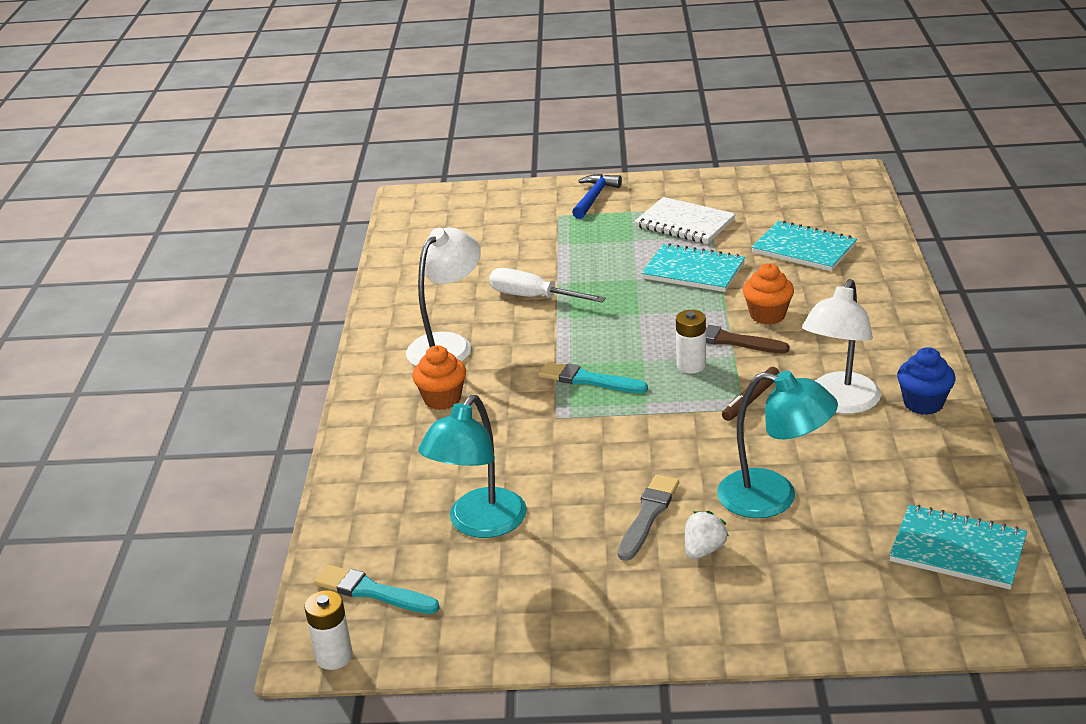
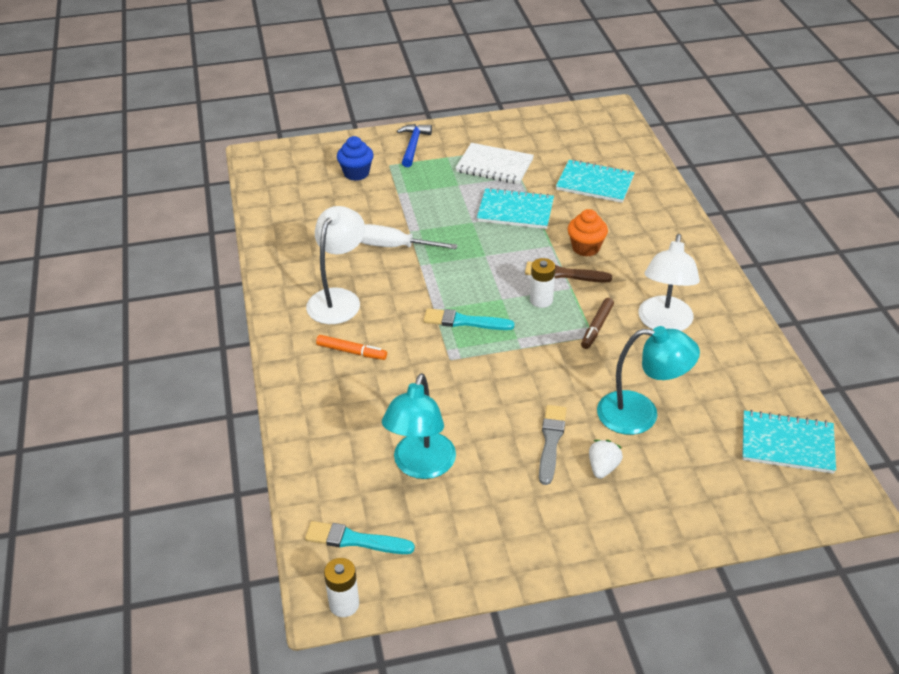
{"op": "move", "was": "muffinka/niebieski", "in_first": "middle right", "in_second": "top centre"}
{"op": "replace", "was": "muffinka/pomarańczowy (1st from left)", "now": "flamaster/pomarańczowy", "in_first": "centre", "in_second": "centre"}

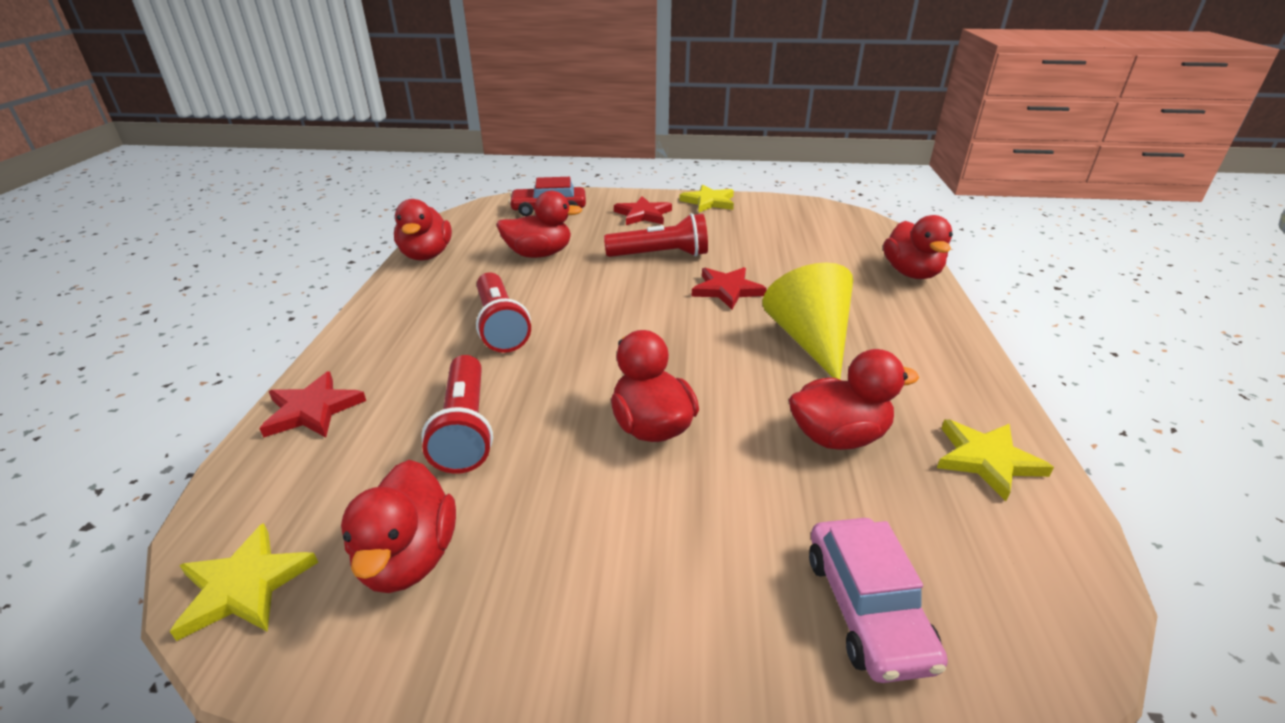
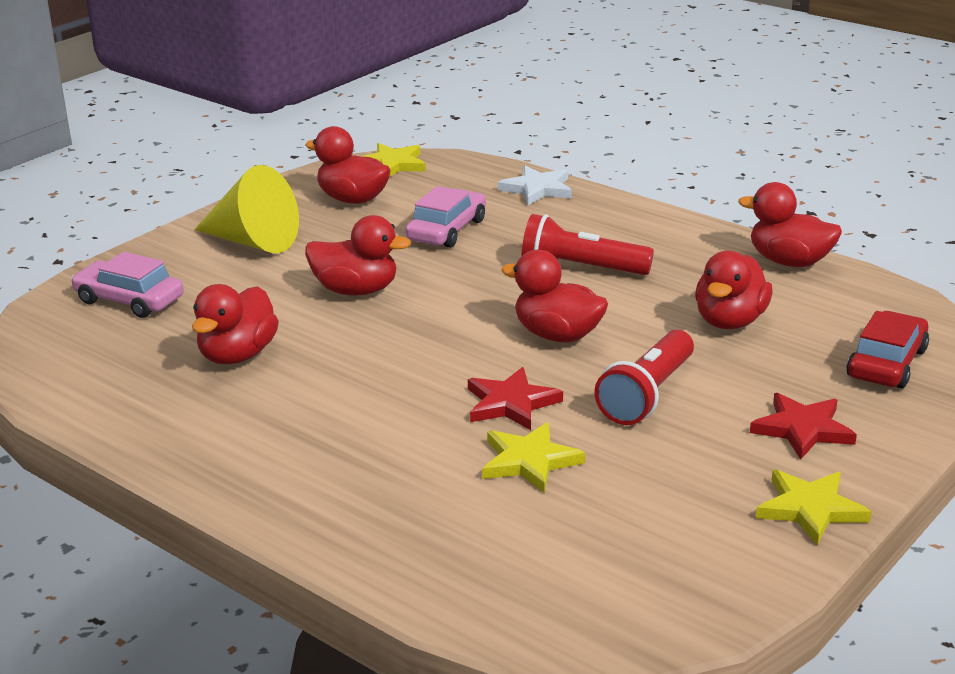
{"op": "move", "was": "stożek/żółty", "in_first": "centre", "in_second": "top left"}
{"op": "move", "was": "kaczka/czerwony (6th from left in the first image)", "now": "kaczka/czerwony (4th from left)", "in_first": "middle right", "in_second": "centre"}
{"op": "move", "was": "gwiazda/żółty (3rd from left in the first image)", "now": "gwiazda/żółty (2nd from left)", "in_first": "middle right", "in_second": "bottom centre"}
{"op": "replace", "was": "latarka/czerwony (1st from left)", "now": "samochód/różowy (2nd from left)", "in_first": "centre", "in_second": "top centre"}
{"op": "recolor", "was": "gwiazda/czerwony (1st from left)", "now": "gwiazda/biały", "in_first": "middle left", "in_second": "top centre"}

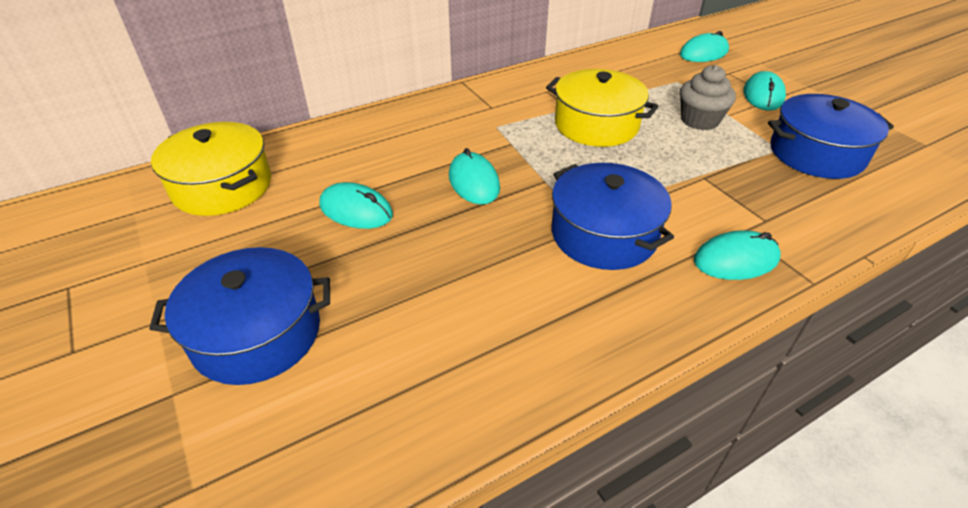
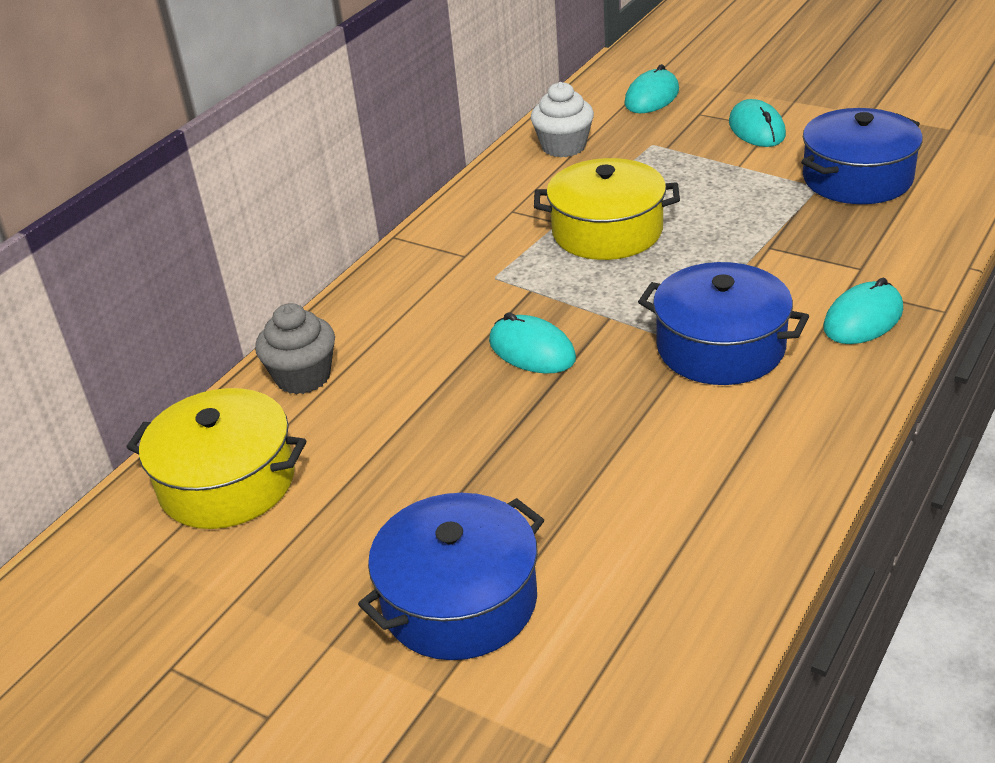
{"op": "delete", "was": "myszka/turkusowy (1st from left)", "in_first": "centre"}
{"op": "insert", "now": "muffinka/biały", "in_second": "top centre"}
{"op": "move", "was": "muffinka/szary", "in_first": "top right", "in_second": "middle left"}

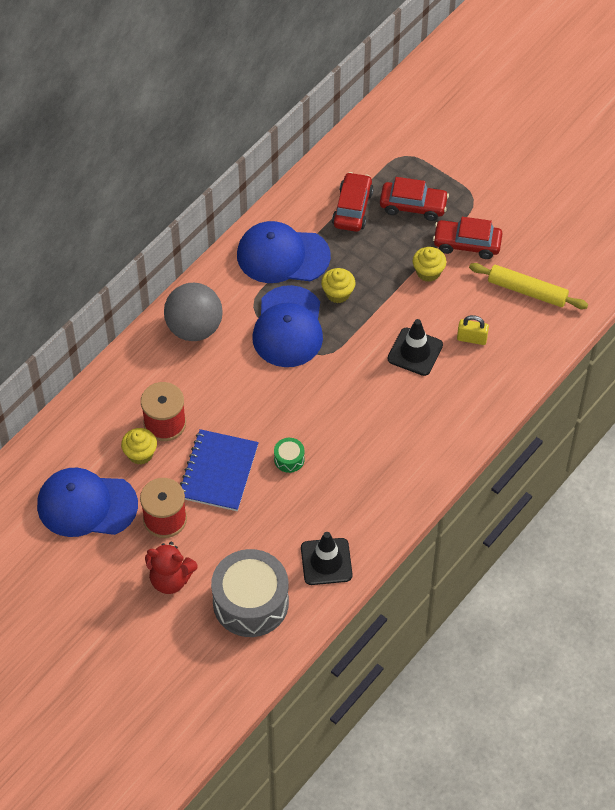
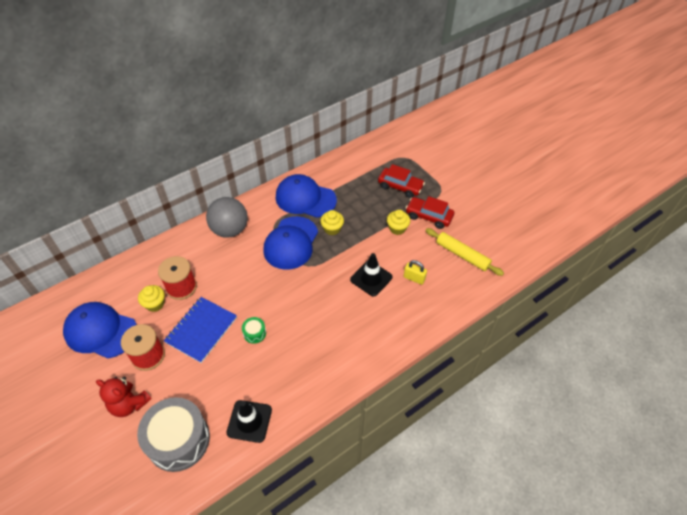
{"op": "delete", "was": "samochód/czerwony (1st from left)", "in_first": "top centre"}

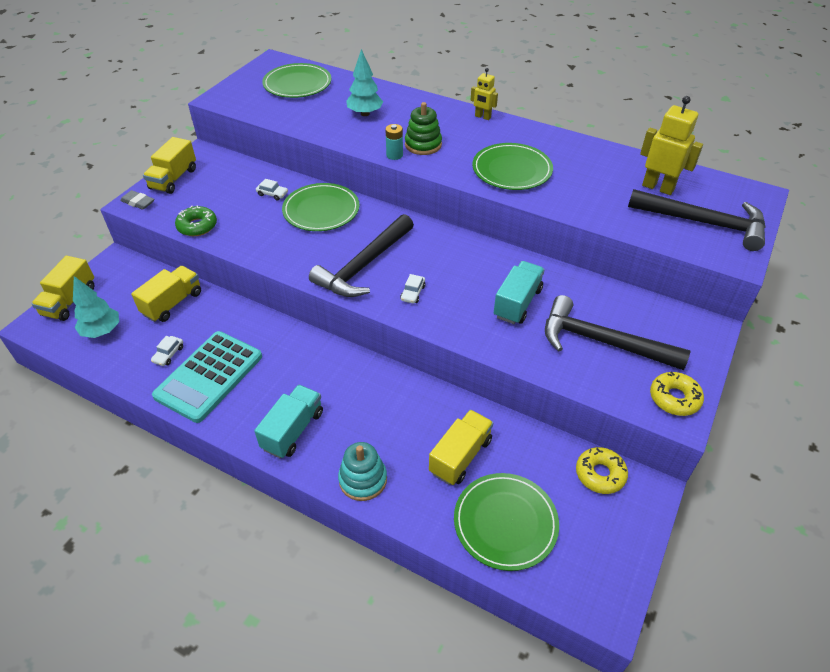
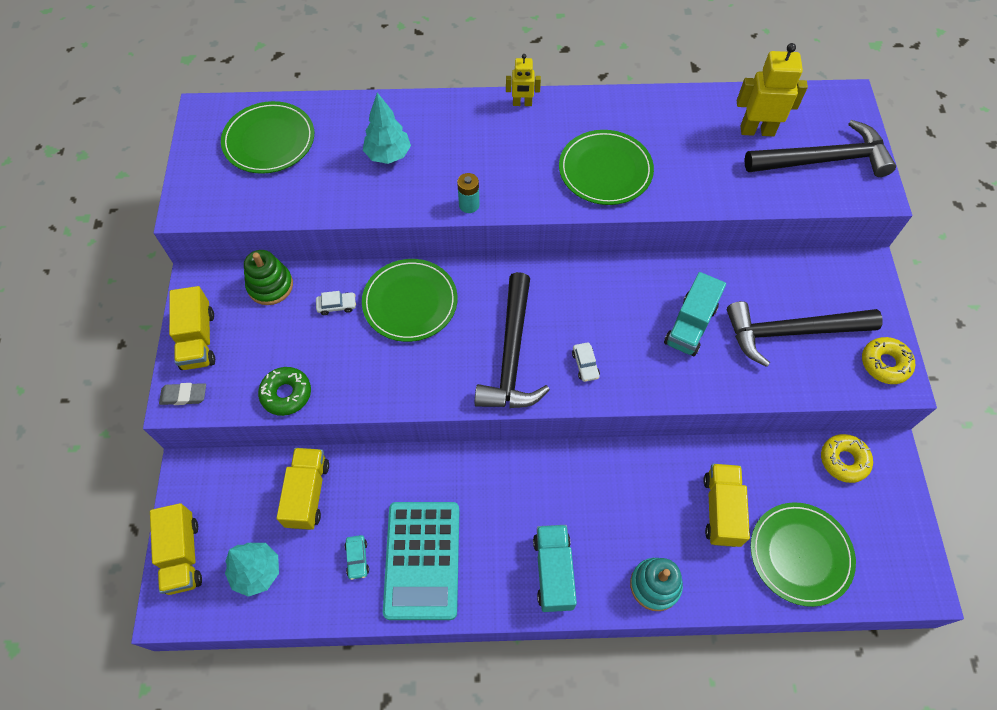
{"op": "move", "was": "zabawka nakładanka/zielony", "in_first": "top centre", "in_second": "middle left"}
{"op": "recolor", "was": "samochód/biały (1st from left)", "now": "samochód/turkusowy", "in_first": "middle left", "in_second": "bottom centre"}
{"op": "rotate", "was": "ciężarówka/turkusowy (2nd from left)", "in_first": "centre", "in_second": "middle right", "clockwise": -150}

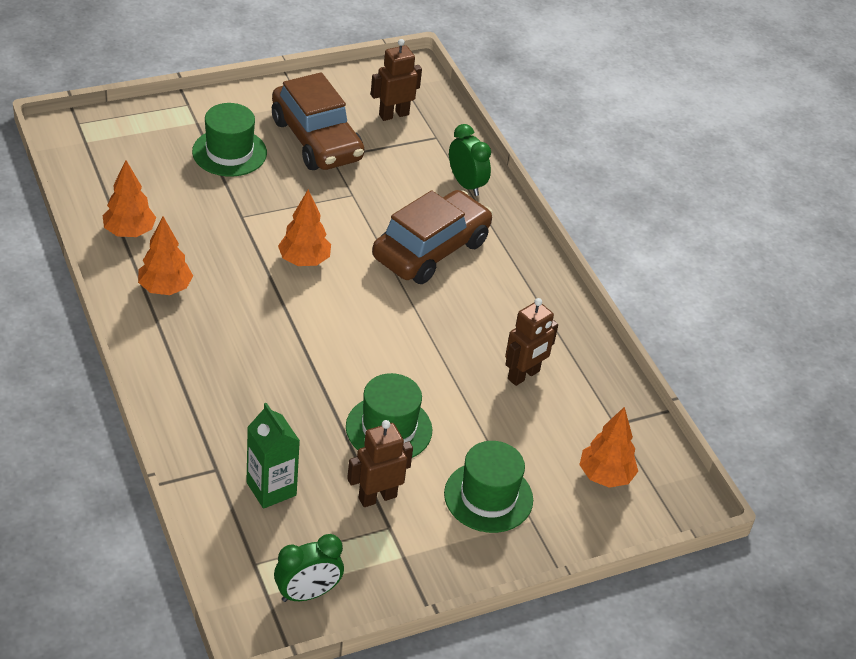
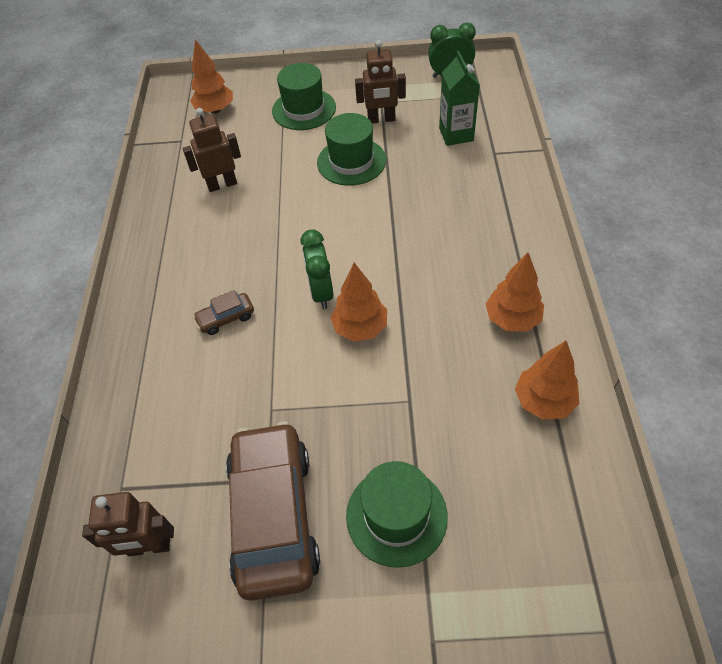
{"op": "move", "was": "budzik/zielony (2nd from left in the first image)", "now": "budzik/zielony (1st from left)", "in_first": "top centre", "in_second": "centre"}
{"op": "resize", "was": "samochód/brązowy (2nd from left in the first image)", "in_first": "centre", "in_second": "middle left", "ratio": 0.42}

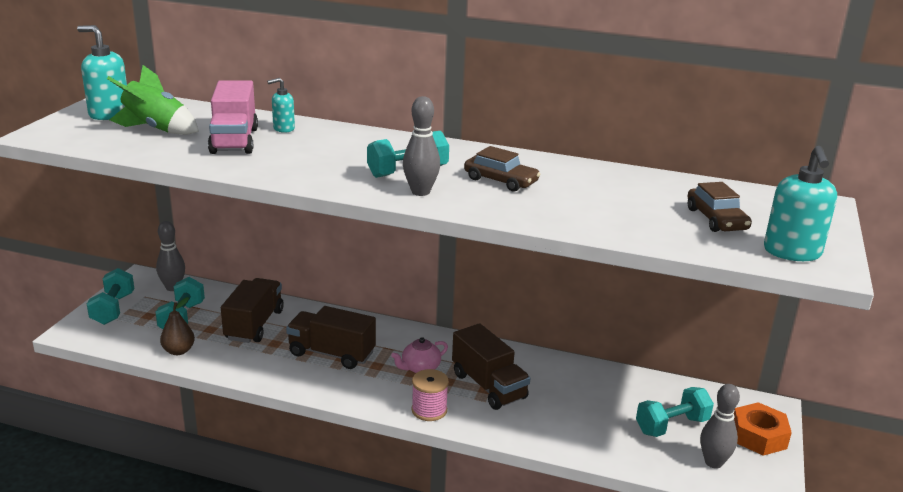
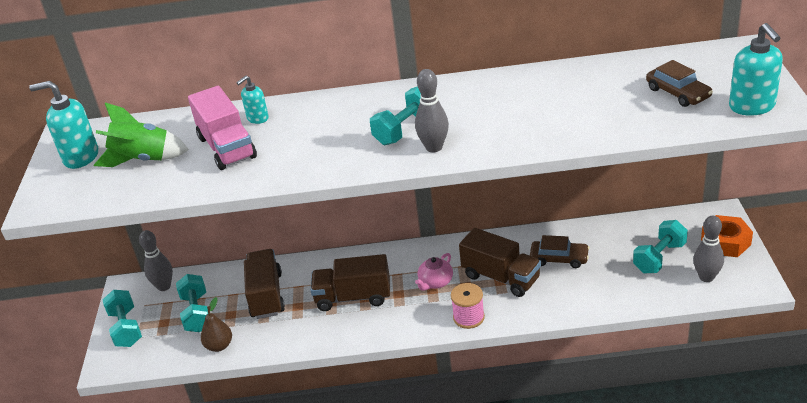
{"op": "move", "was": "samochód/brązowy (1st from left)", "in_first": "centre", "in_second": "middle right"}

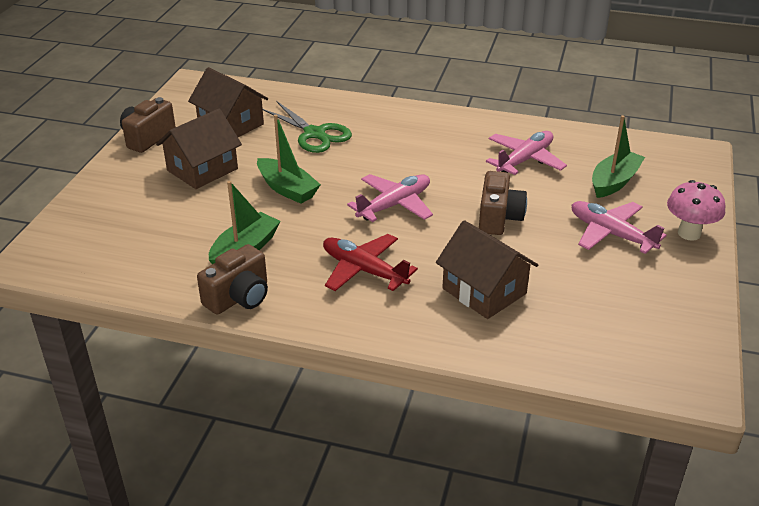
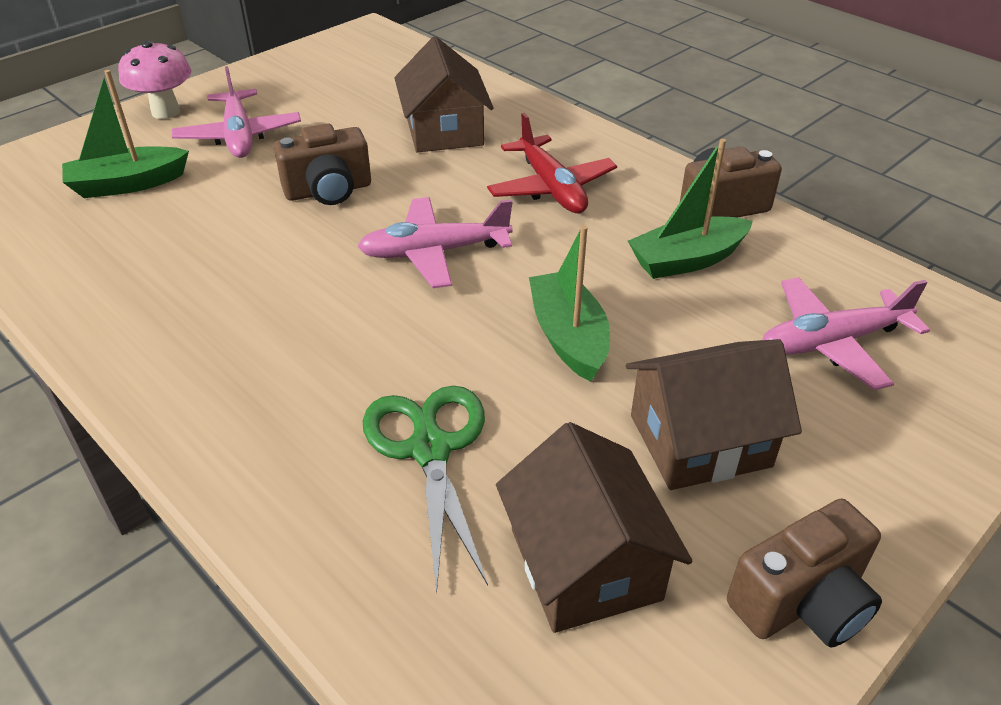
{"op": "move", "was": "samolot/różowy (2nd from left in the first image)", "now": "samolot/różowy (3rd from left)", "in_first": "top right", "in_second": "middle right"}
{"op": "rotate", "was": "aparat fotograficzny/brązowy (3rd from left in the first image)", "in_first": "centre", "in_second": "top left", "clockwise": -150}

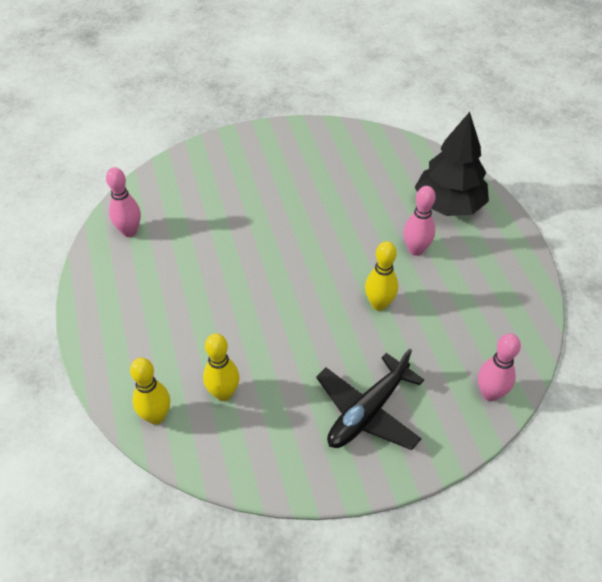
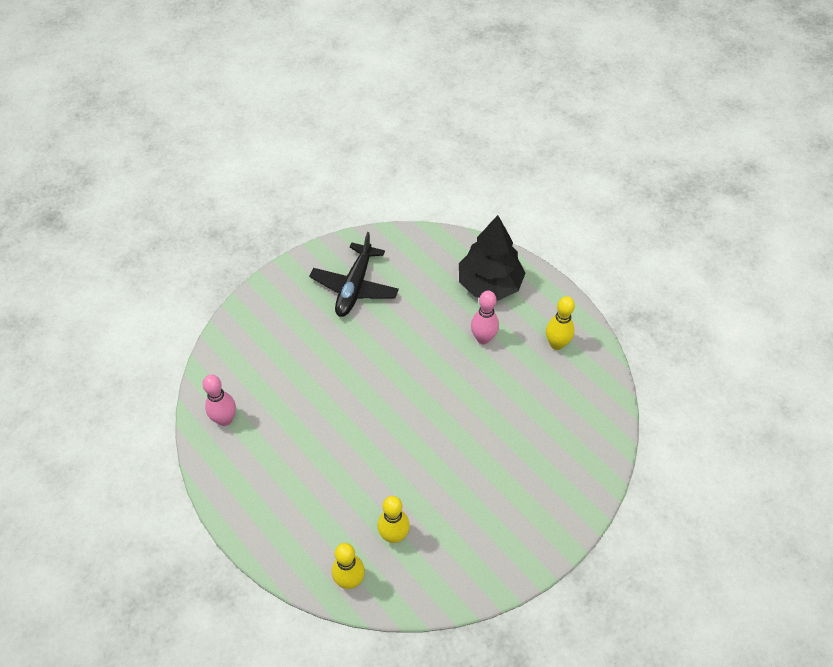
{"op": "delete", "was": "kręgiel/różowy (3rd from left)", "in_first": "middle right"}
{"op": "move", "was": "samolot/czarny", "in_first": "bottom centre", "in_second": "centre"}
{"op": "move", "was": "kręgiel/żółty (3rd from left)", "in_first": "centre", "in_second": "middle right"}

